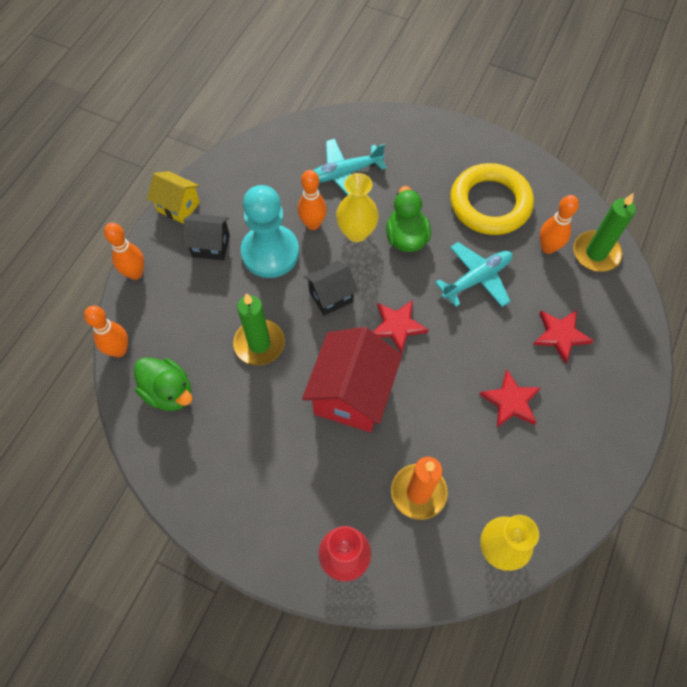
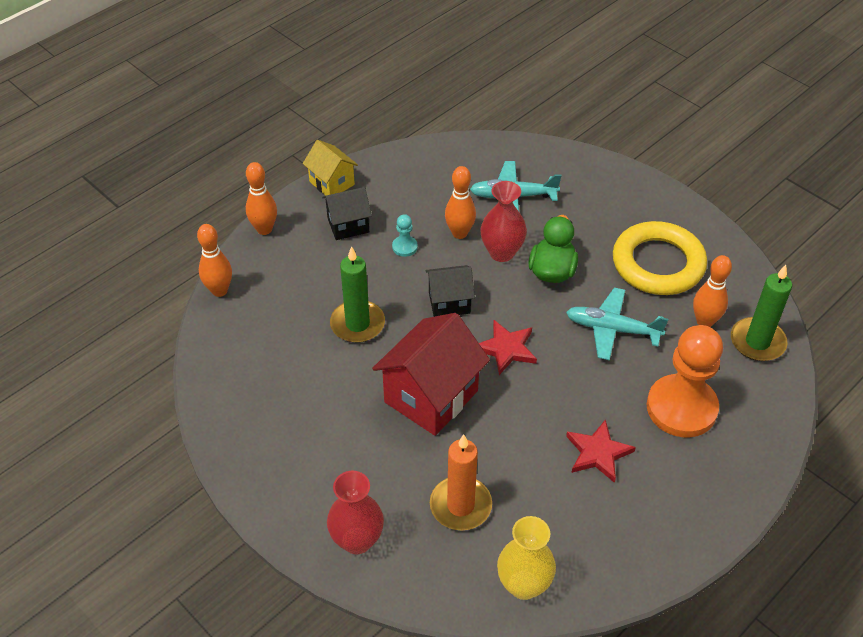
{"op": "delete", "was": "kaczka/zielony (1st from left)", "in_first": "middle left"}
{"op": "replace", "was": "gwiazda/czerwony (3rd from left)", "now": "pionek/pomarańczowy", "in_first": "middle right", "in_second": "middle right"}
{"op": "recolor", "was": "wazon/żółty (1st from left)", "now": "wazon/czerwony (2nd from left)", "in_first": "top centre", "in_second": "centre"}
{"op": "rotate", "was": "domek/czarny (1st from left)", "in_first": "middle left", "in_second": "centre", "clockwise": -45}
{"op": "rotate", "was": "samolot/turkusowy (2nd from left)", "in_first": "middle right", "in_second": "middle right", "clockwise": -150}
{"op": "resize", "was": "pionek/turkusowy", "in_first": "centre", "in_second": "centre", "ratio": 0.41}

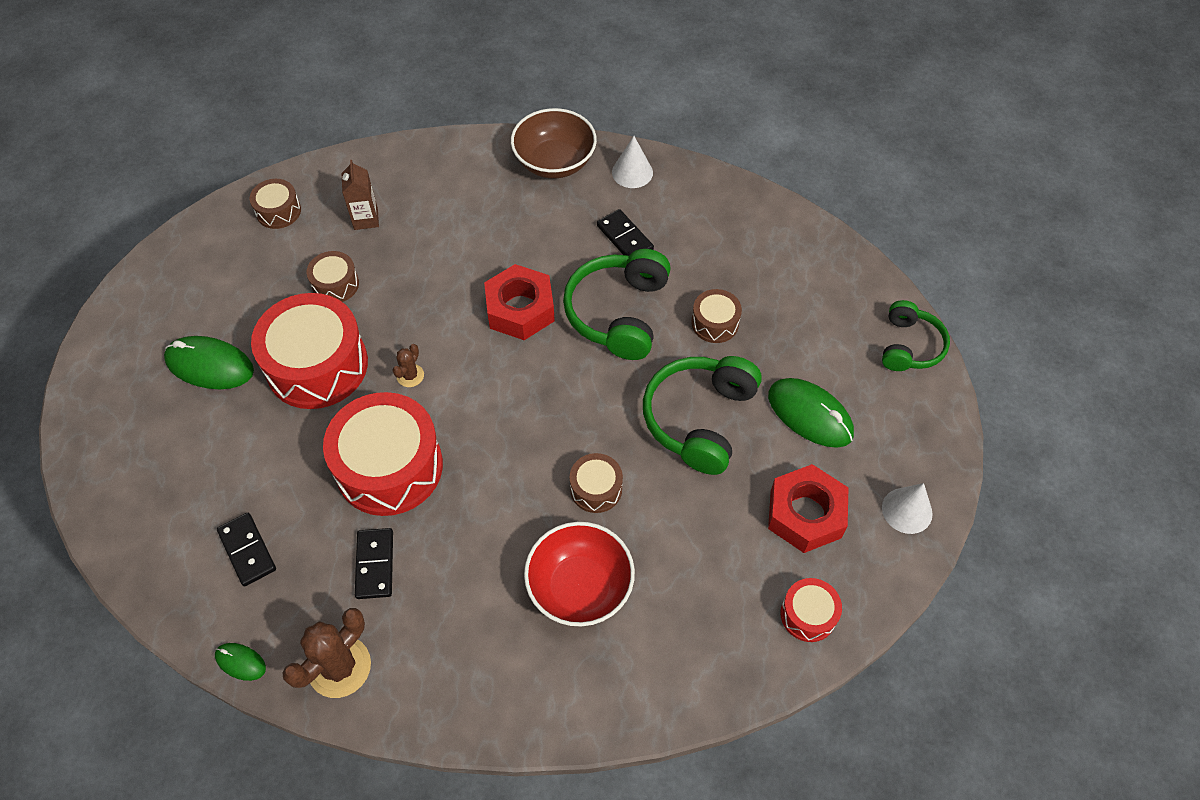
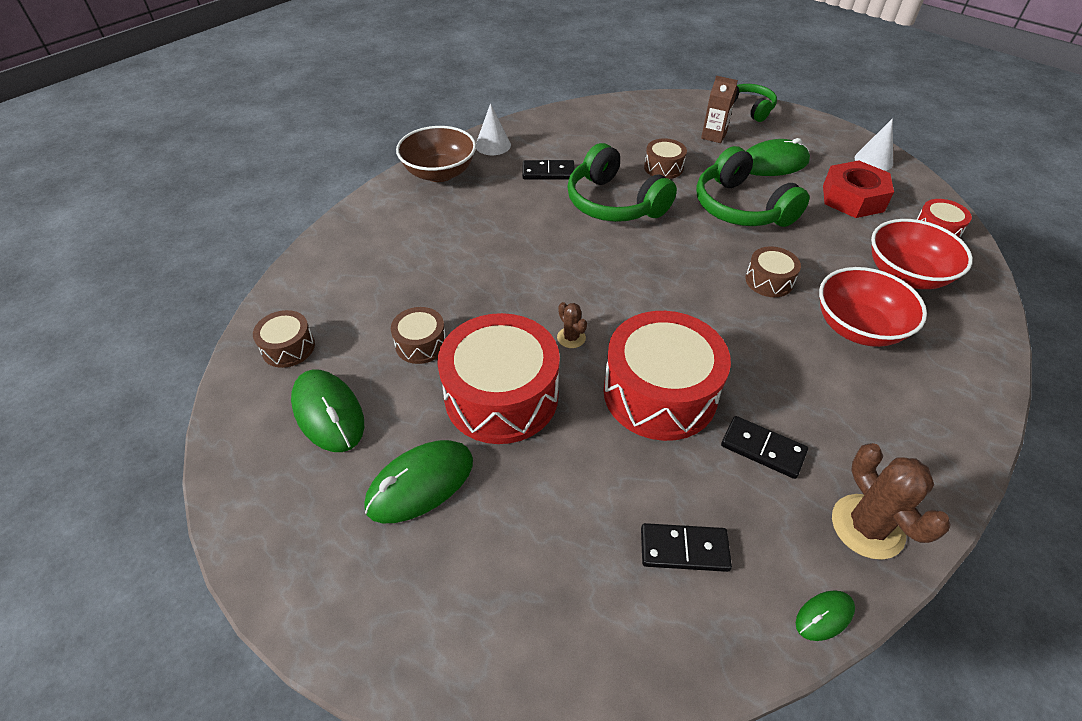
{"op": "delete", "was": "nakrętka/czerwony (1st from left)", "in_first": "centre"}
{"op": "insert", "now": "myszka/zielony (1st from left)", "in_second": "middle left"}
{"op": "insert", "now": "miska/czerwony (2nd from left)", "in_second": "middle right"}
{"op": "move", "was": "karton mleka/brązowy", "in_first": "top left", "in_second": "top centre"}

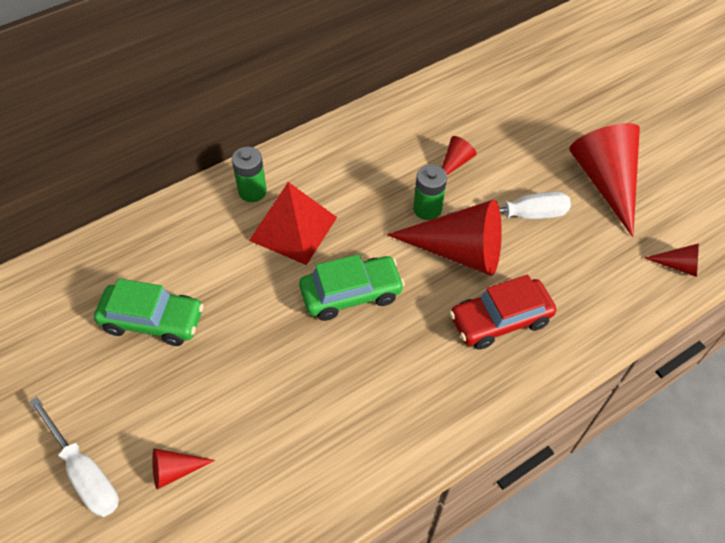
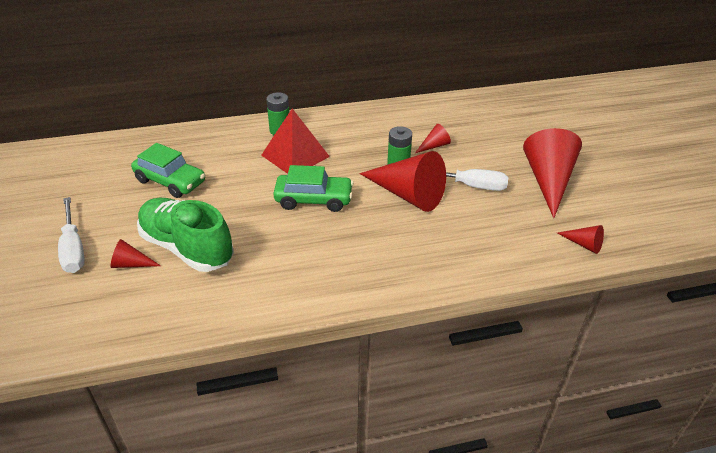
{"op": "delete", "was": "samochód/czerwony", "in_first": "middle right"}
{"op": "insert", "now": "but/zielony", "in_second": "middle left"}

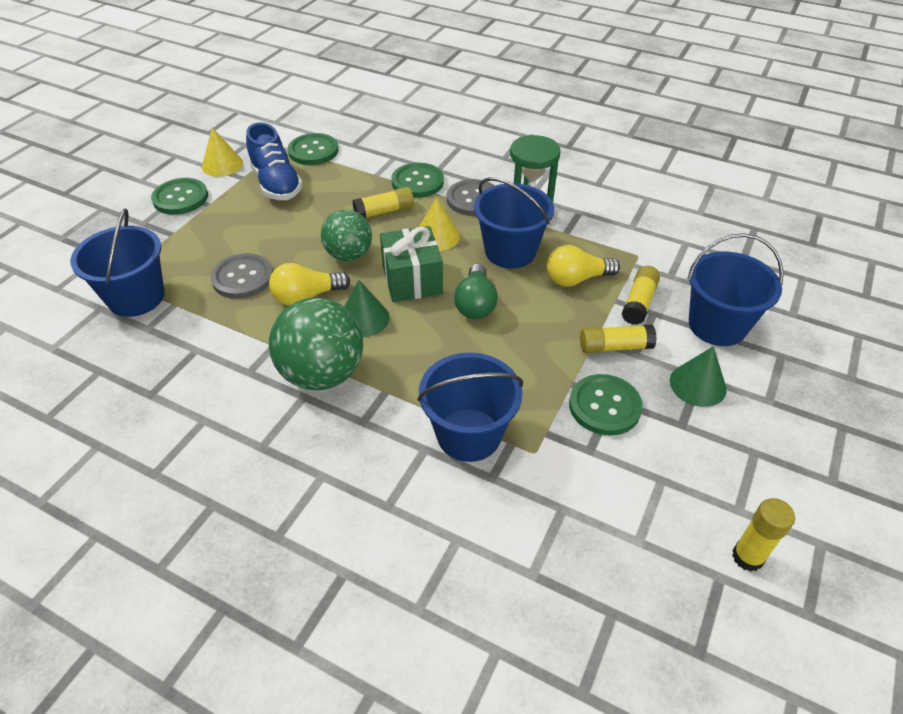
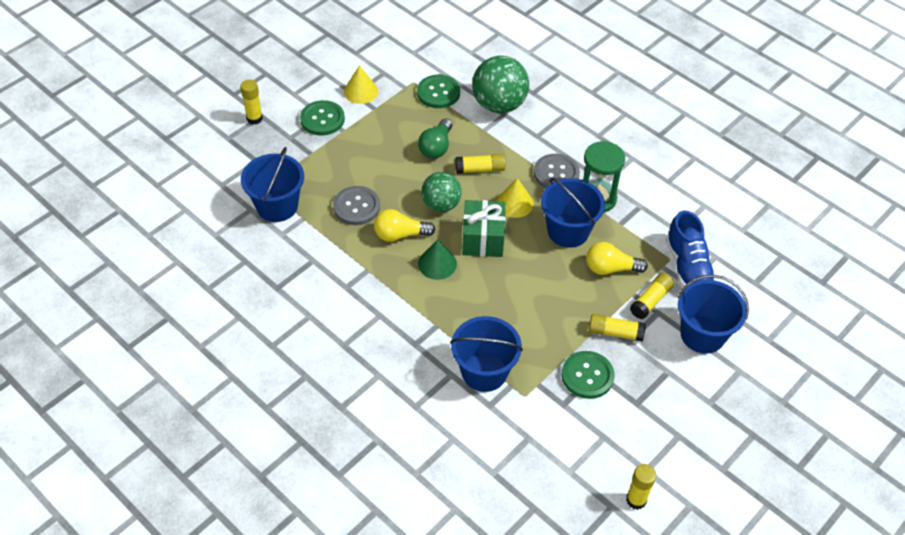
{"op": "delete", "was": "guzik/zielony (3rd from left)", "in_first": "top centre"}
{"op": "delete", "was": "stożek/zielony (2nd from left)", "in_first": "middle right"}
{"op": "insert", "now": "klej w sztyfcie/żółty (1st from left)", "in_second": "top left"}
{"op": "move", "was": "but/niebieski", "in_first": "top left", "in_second": "middle right"}
{"op": "move", "was": "piłka/zielony (1st from left in the first image)", "now": "piłka/zielony (2nd from left)", "in_first": "centre", "in_second": "top centre"}
{"op": "move", "was": "żarówka/zielony", "in_first": "centre", "in_second": "top centre"}

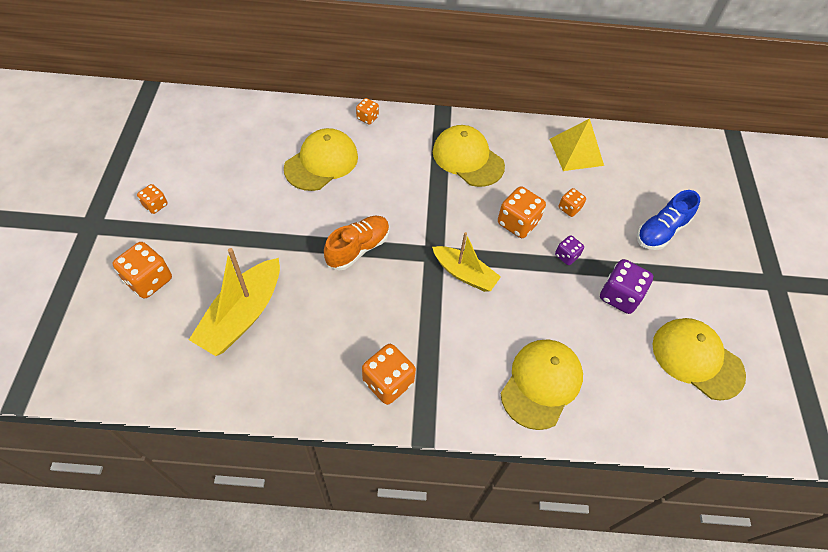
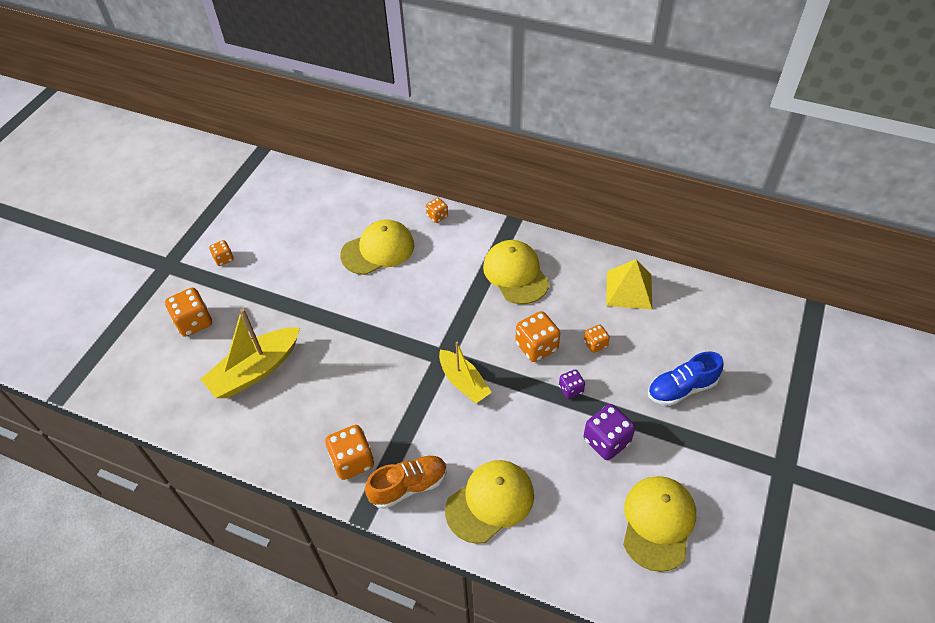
{"op": "move", "was": "but/pomarańczowy", "in_first": "centre", "in_second": "bottom centre"}
{"op": "rotate", "was": "czapka/żółty (4th from left)", "in_first": "middle right", "in_second": "bottom right", "clockwise": 45}

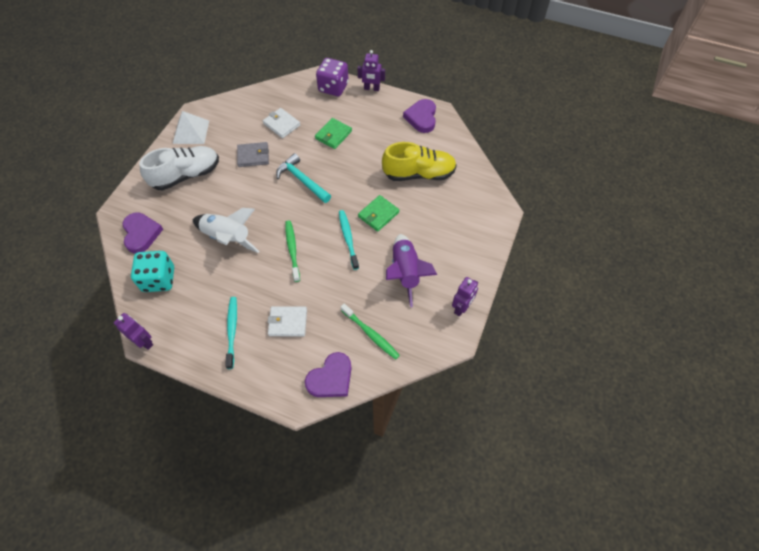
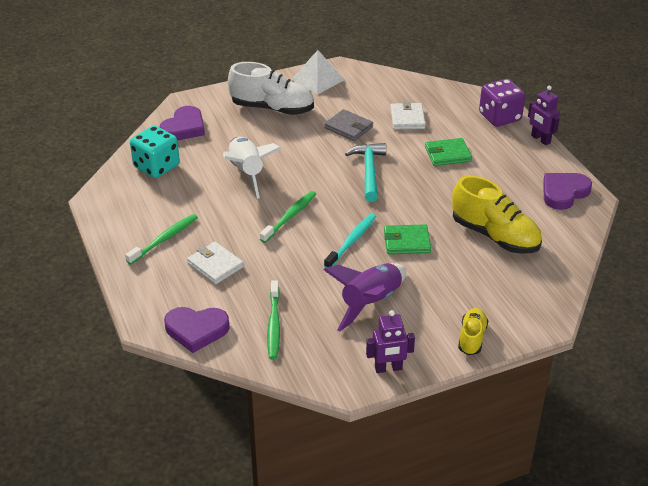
{"op": "delete", "was": "robot/fioletowy (1st from left)", "in_first": "middle left"}
{"op": "insert", "now": "but/żółty (1st from left)", "in_second": "bottom right"}
{"op": "recolor", "was": "szczoteczka do zębów/turkusowy (1st from left)", "now": "szczoteczka do zębów/zielony (1st from left)", "in_first": "middle left", "in_second": "middle left"}

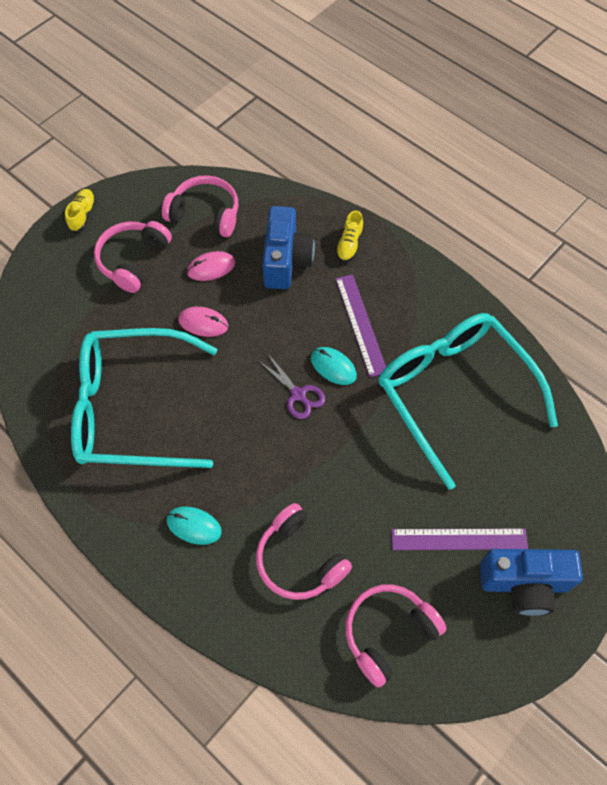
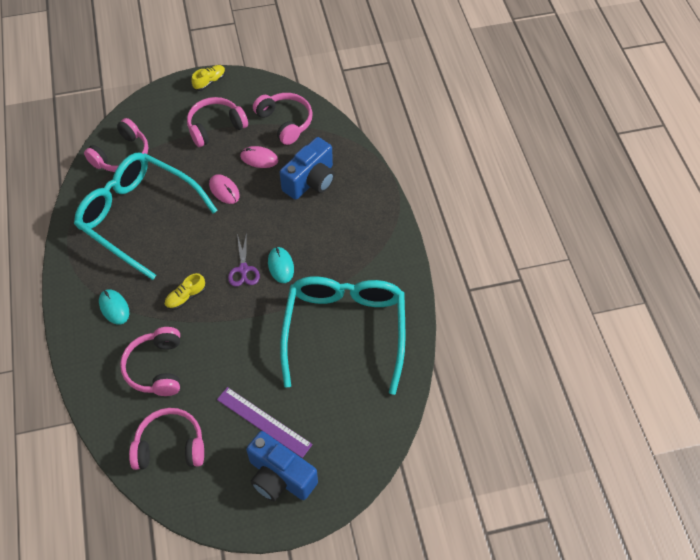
{"op": "delete", "was": "linijka/fioletowy (1st from left)", "in_first": "centre"}
{"op": "insert", "now": "słuchawki/różowy (1st from left)", "in_second": "top left"}
{"op": "move", "was": "but/żółty (2nd from left in the first image)", "now": "but/żółty (1st from left)", "in_first": "top centre", "in_second": "middle left"}

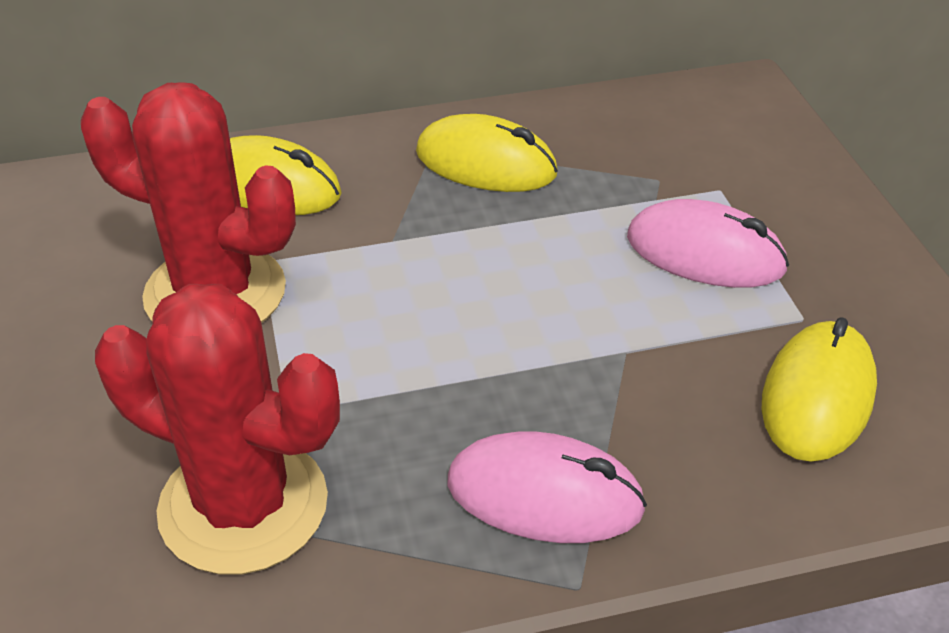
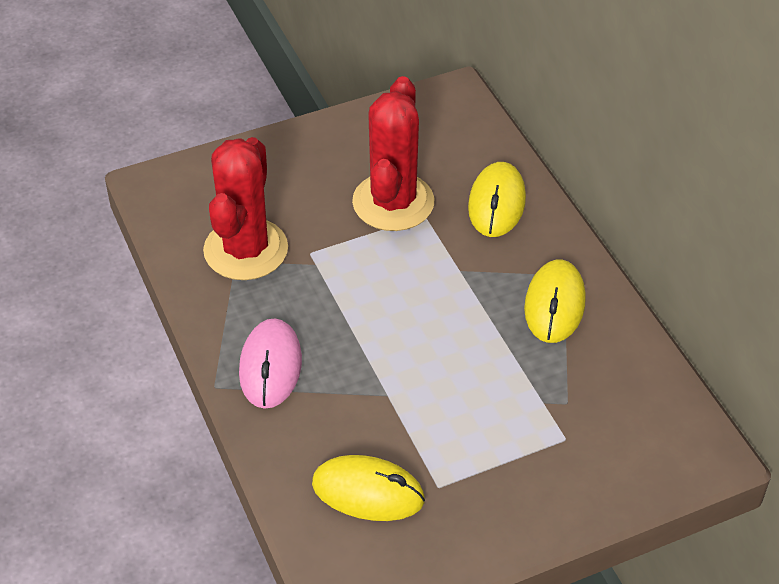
{"op": "delete", "was": "myszka/różowy (2nd from left)", "in_first": "middle right"}

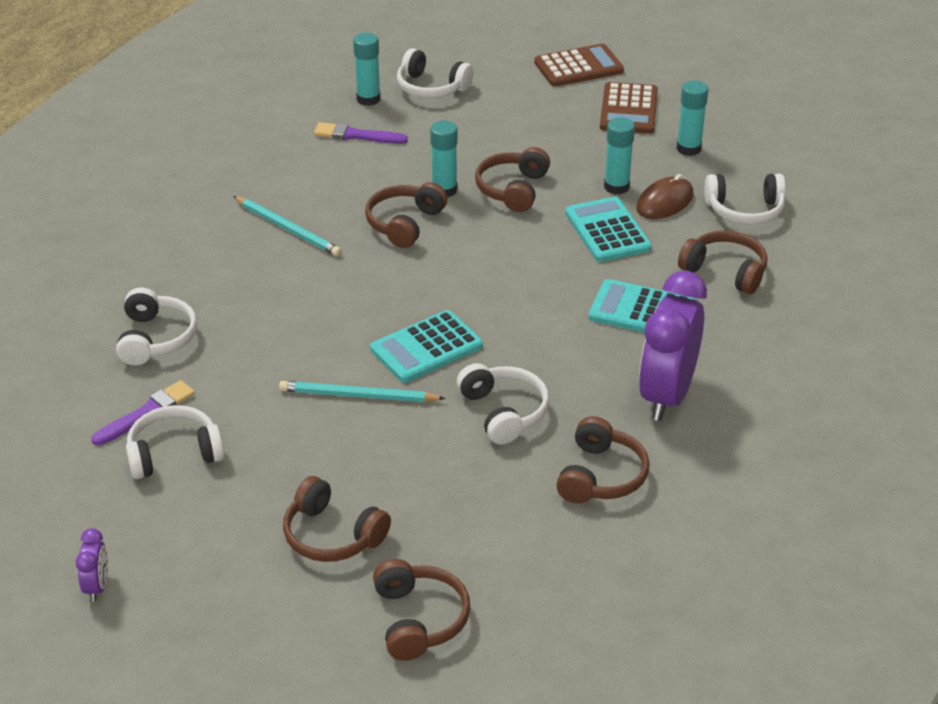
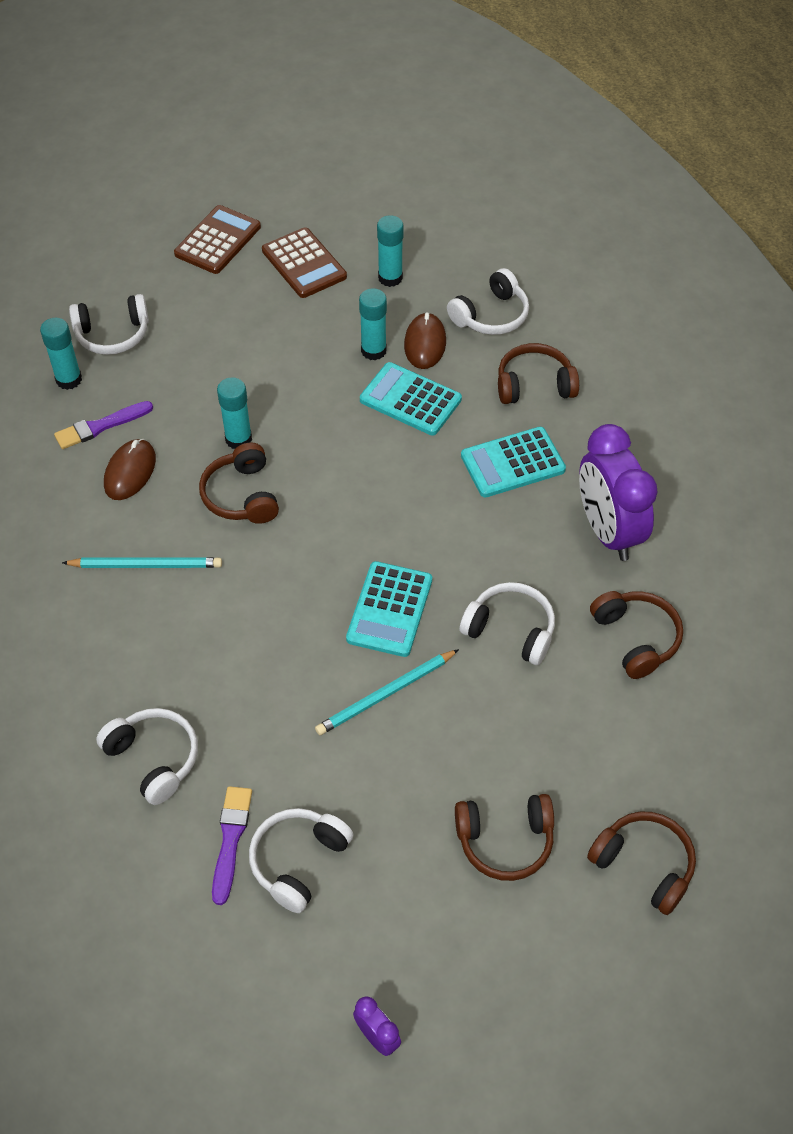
{"op": "delete", "was": "słuchawki/brązowy (4th from left)", "in_first": "top centre"}
{"op": "insert", "now": "myszka/brązowy (1st from left)", "in_second": "middle left"}

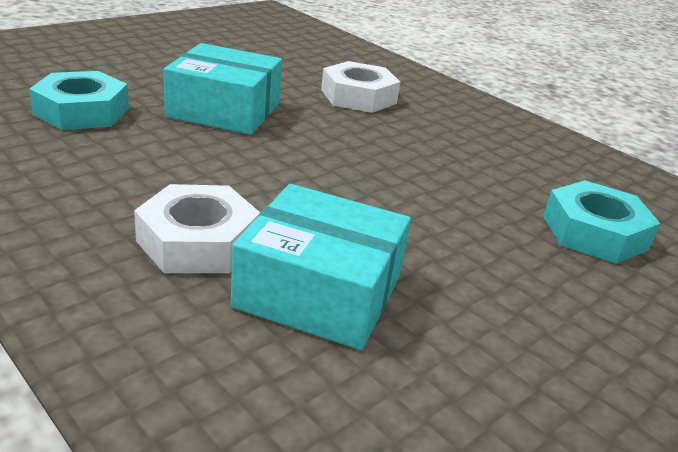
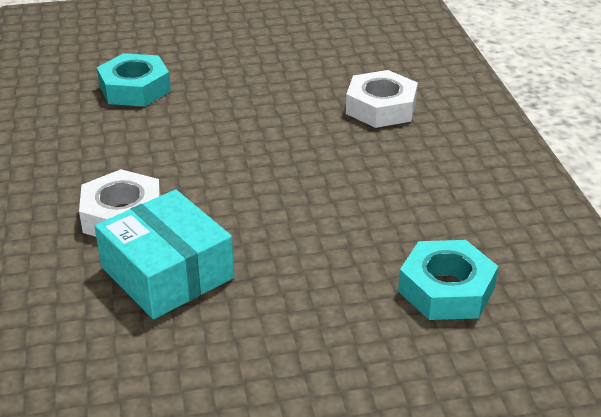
{"op": "delete", "was": "pudełko/turkusowy (1st from left)", "in_first": "top left"}

